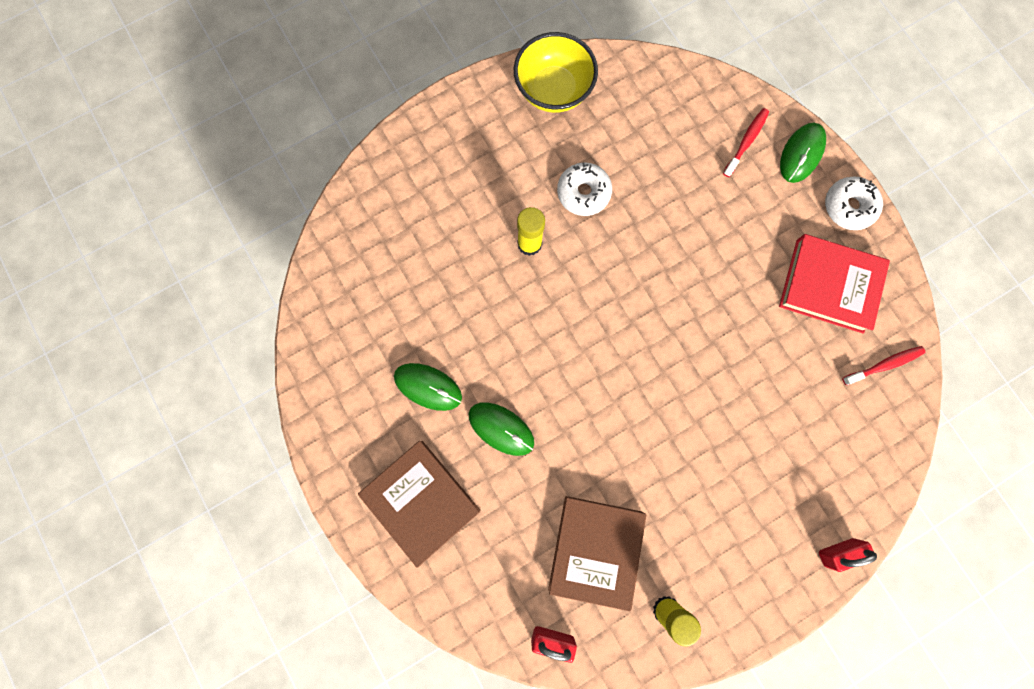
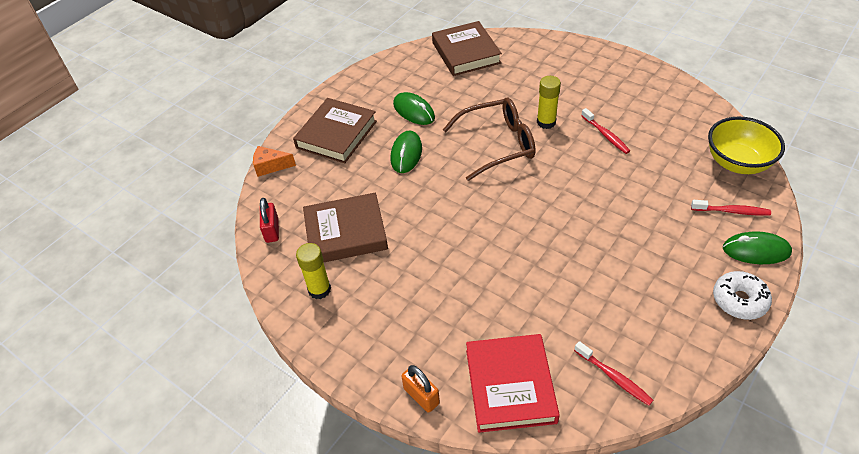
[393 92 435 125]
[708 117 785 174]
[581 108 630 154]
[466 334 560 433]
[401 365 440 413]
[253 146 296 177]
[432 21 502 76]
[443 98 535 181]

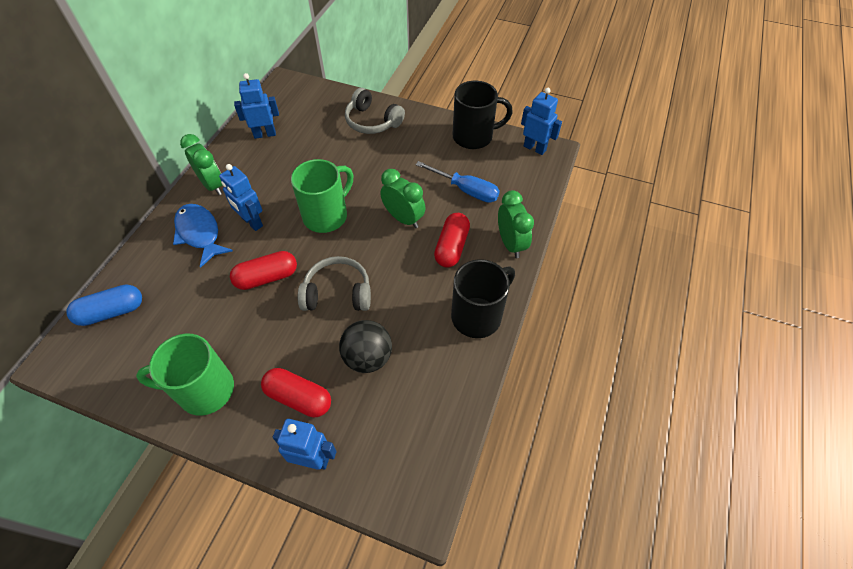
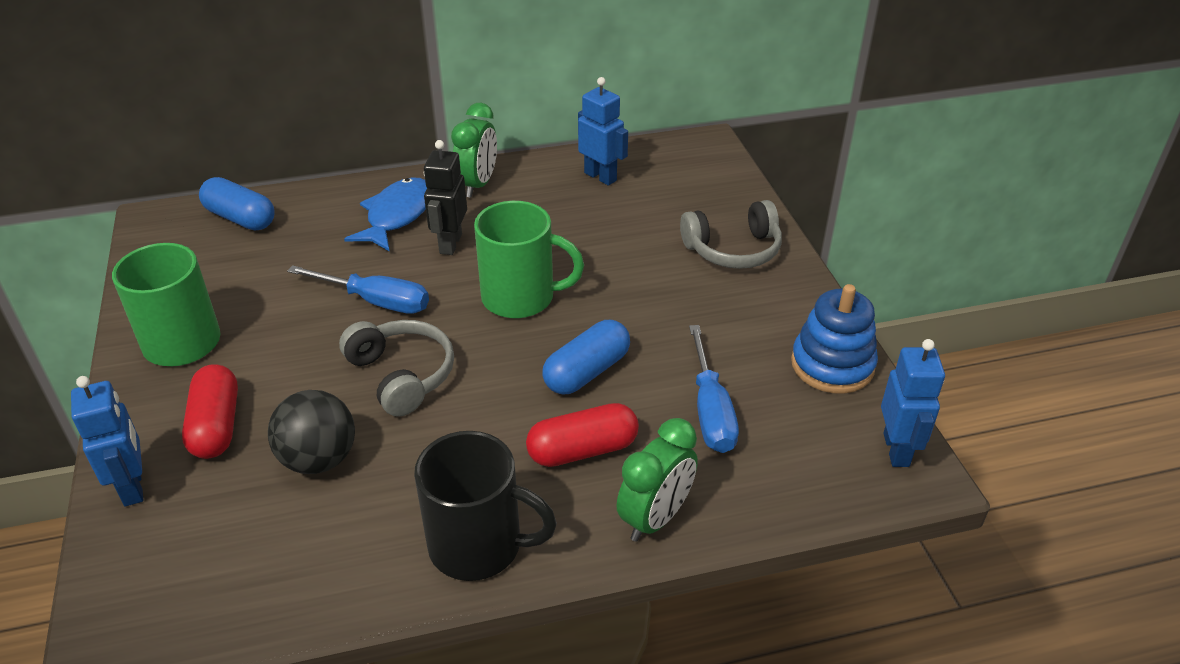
[424 140 467 255]
[287 265 429 314]
[680 200 782 269]
[542 320 630 395]
[791 284 878 394]

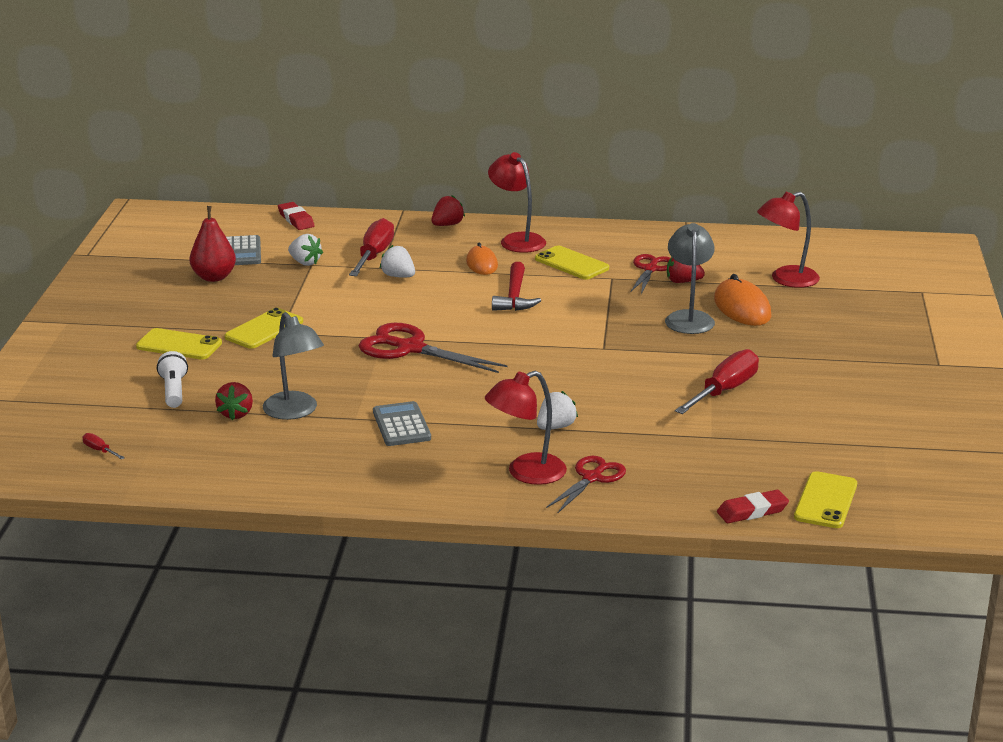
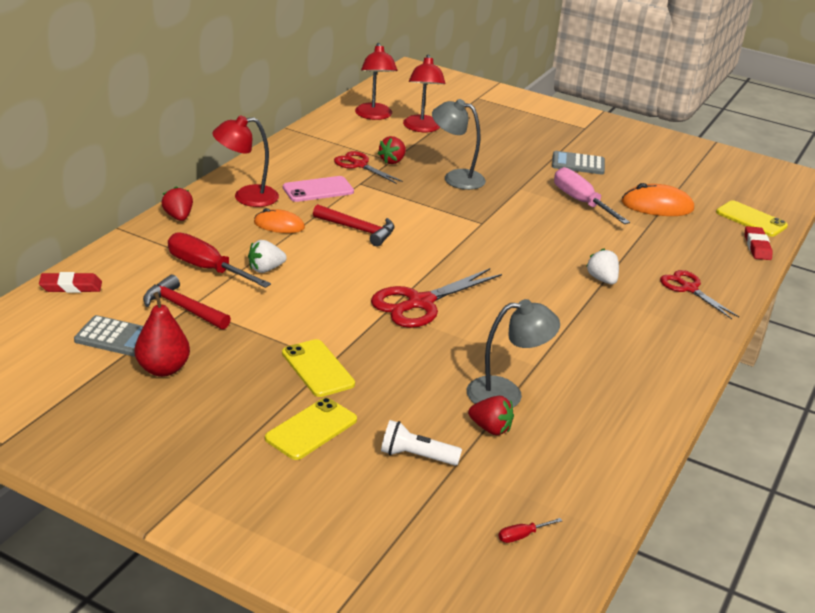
[143 275 231 330]
[552 151 605 175]
[355 43 397 120]
[283 176 354 202]
[554 167 630 224]
[621 183 694 216]

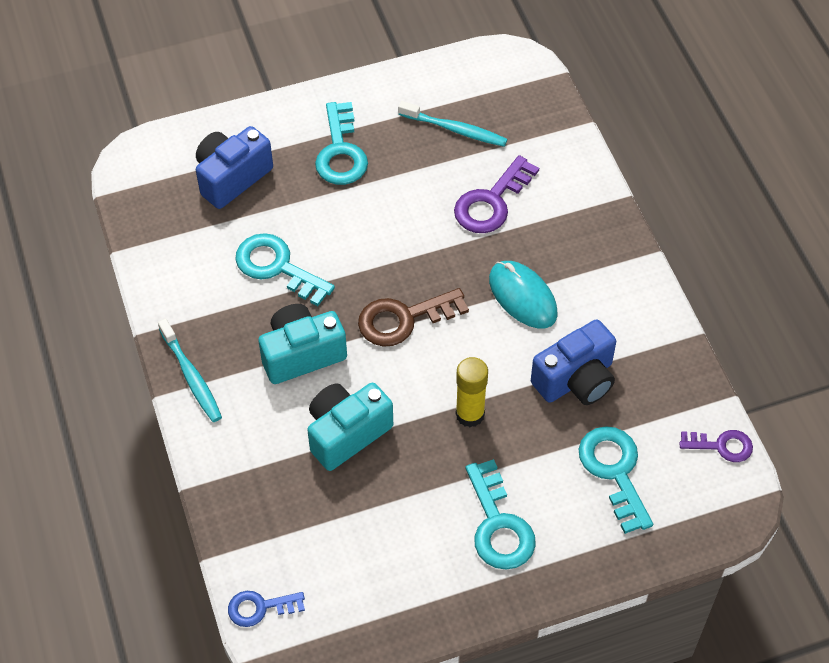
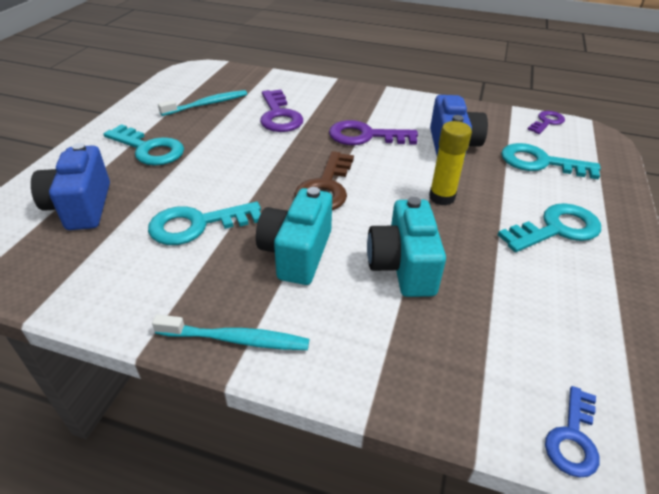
[498 203 601 252]
[329 120 418 145]

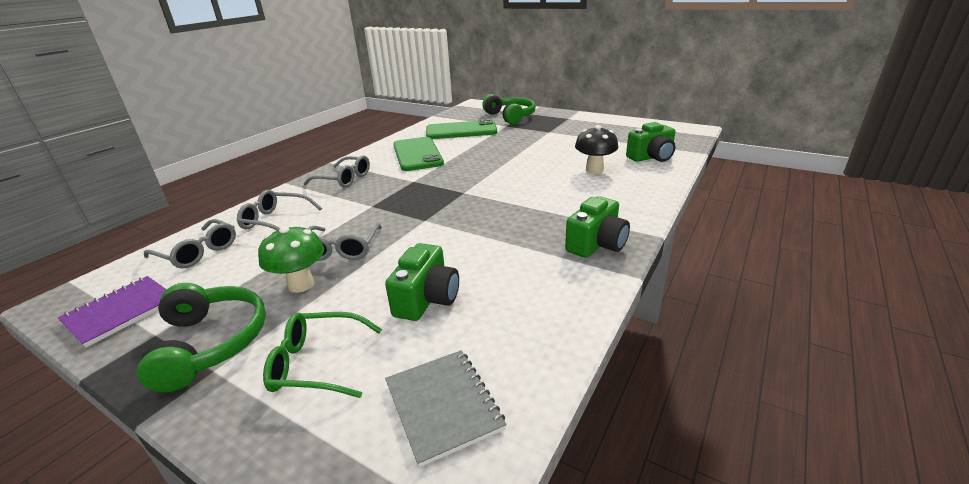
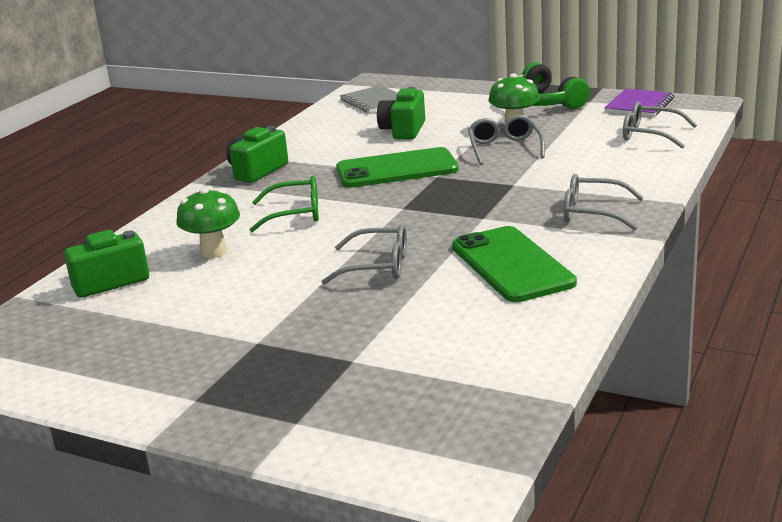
[321 224 407 285]
[249 176 319 232]
[336 147 459 188]
[482 94 536 125] (first image)
[177 188 240 258]

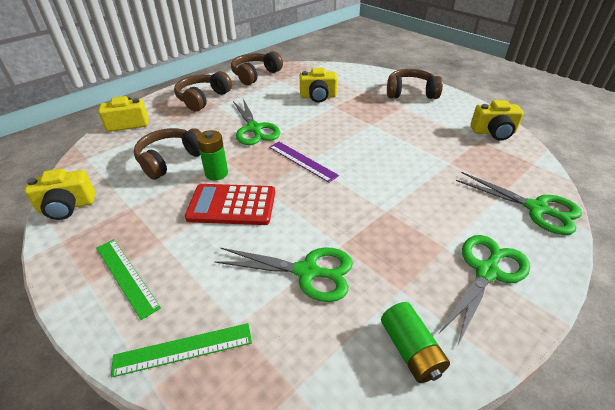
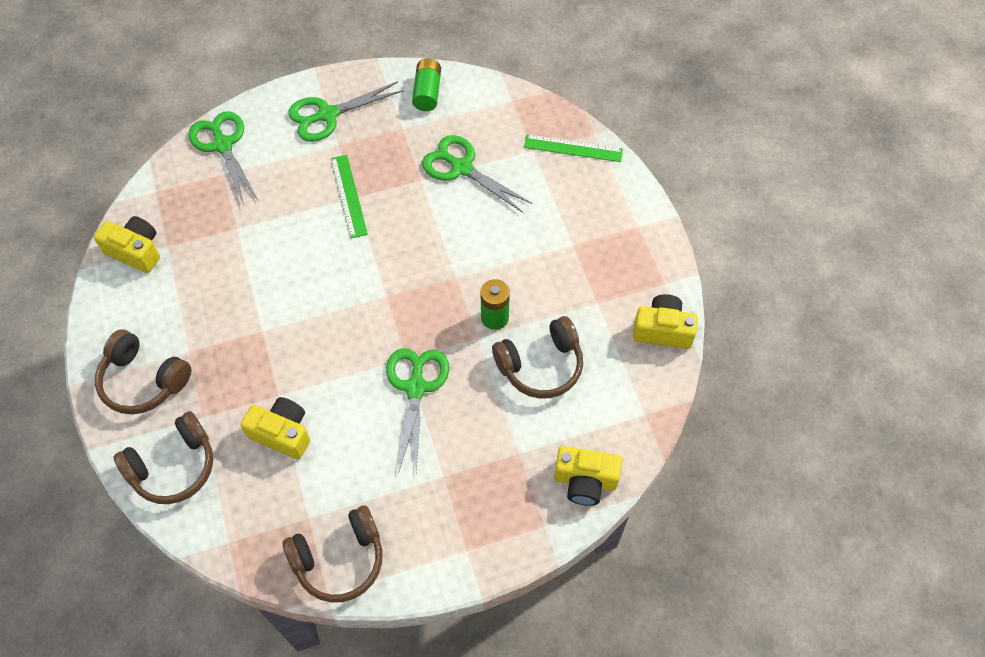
[331 155 368 238]
[113 411 213 504]
[185 184 275 225] (first image)
[269 142 339 183] (first image)

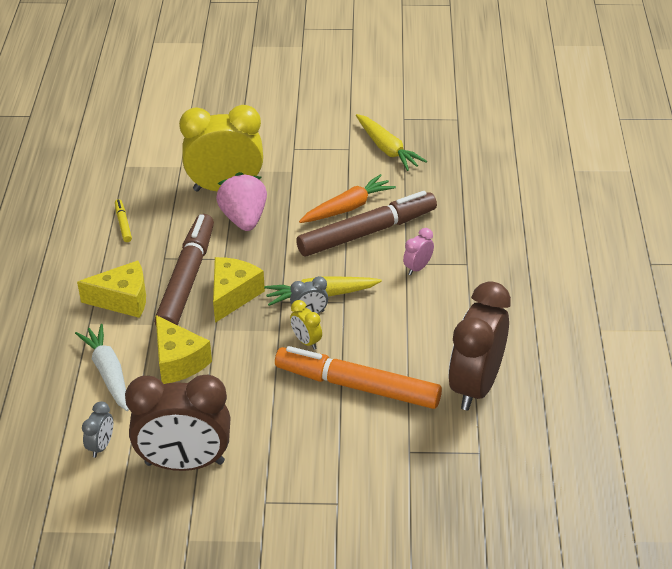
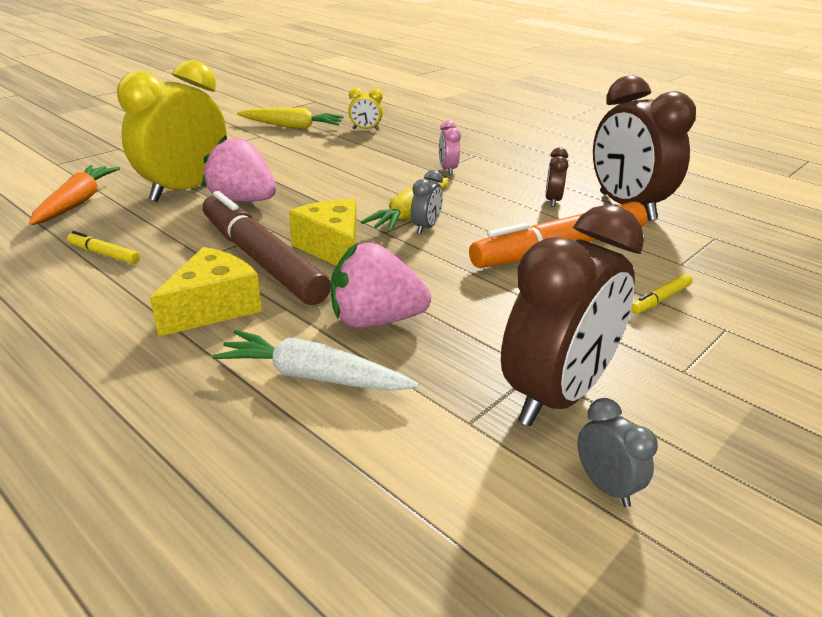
[578 398 658 507]
[331 242 431 328]
[348 88 383 131]
[296 191 437 256] (first image)
[29 165 120 225]
[545 147 568 207]
[631 273 693 314]

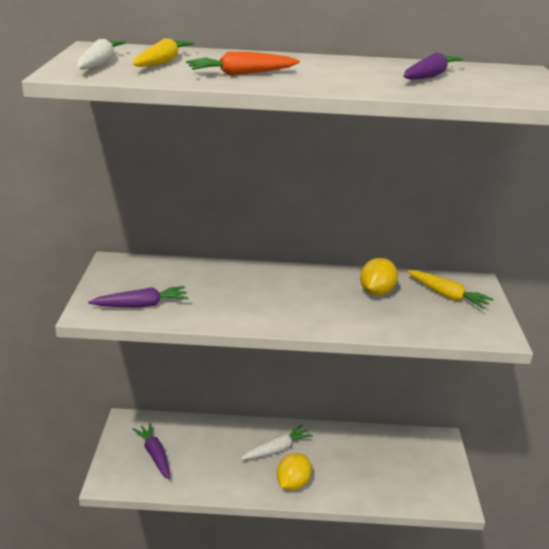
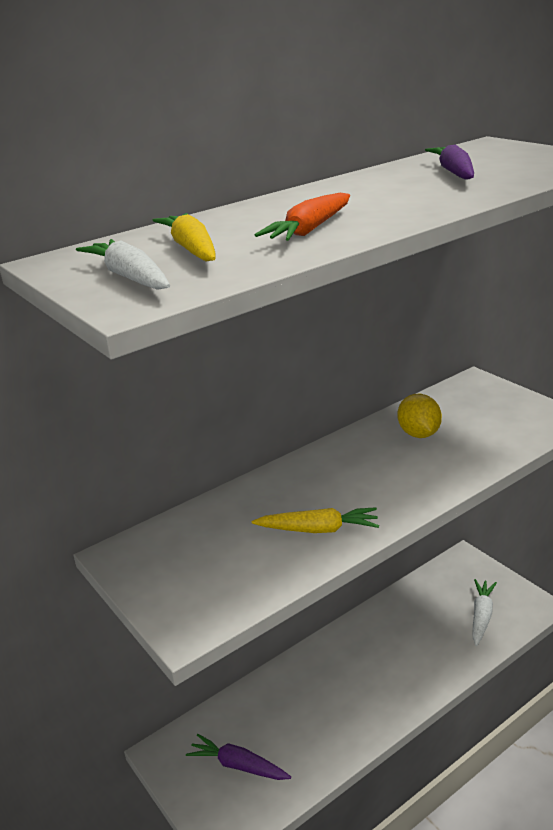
[88 286 189 308] (first image)
[472 579 497 646]
[276 453 312 490] (first image)
[252 507 379 533]

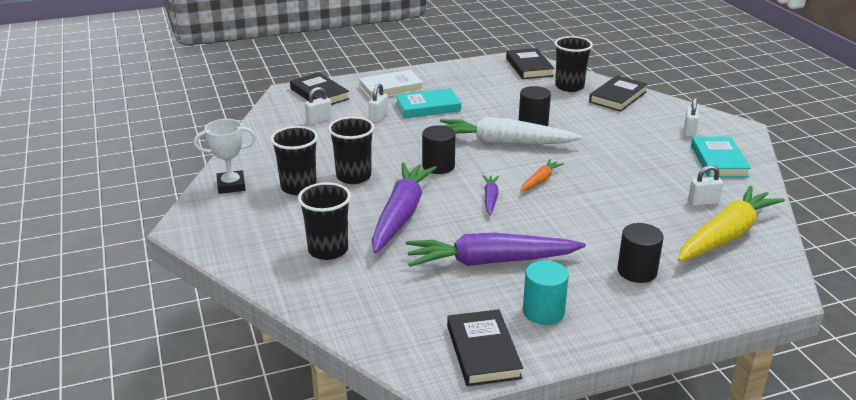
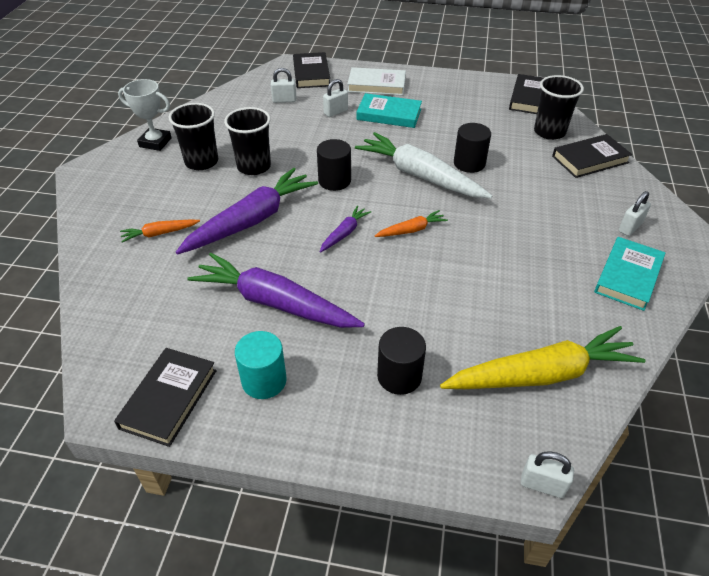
[120 220 200 242]
[521 452 574 498]

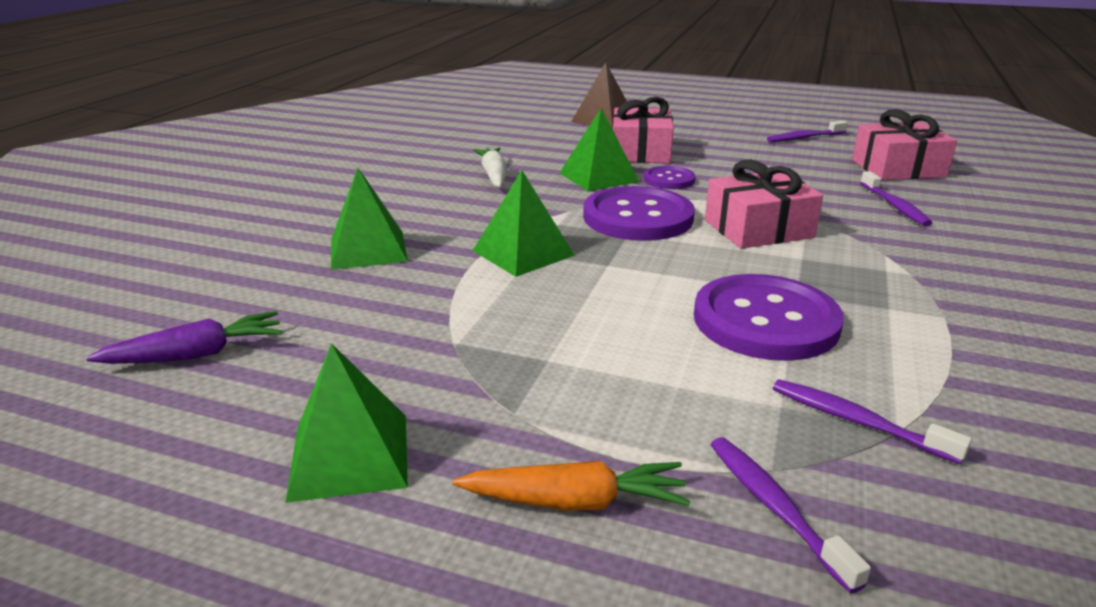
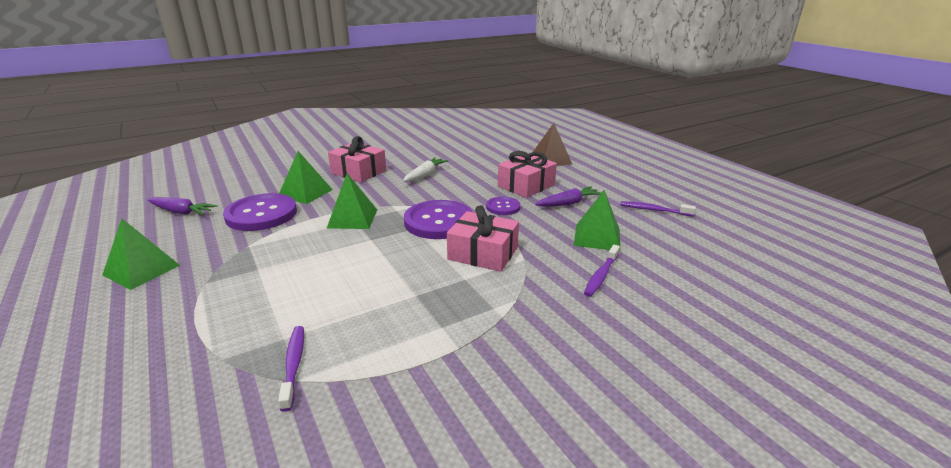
[453 461 691 510] (first image)
[574 190 620 251]
[223 193 297 231]
[710 437 871 593] (first image)
[328 136 386 182]
[535 186 601 207]

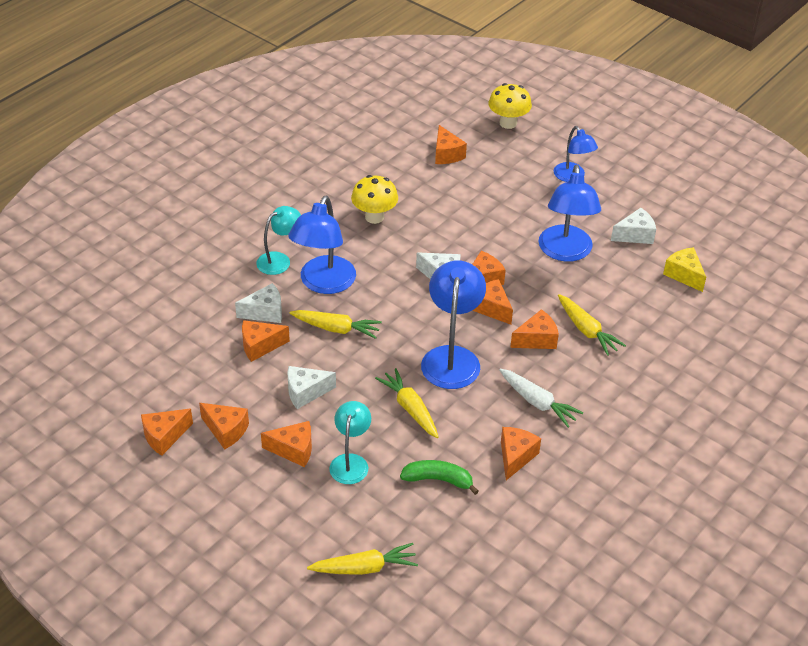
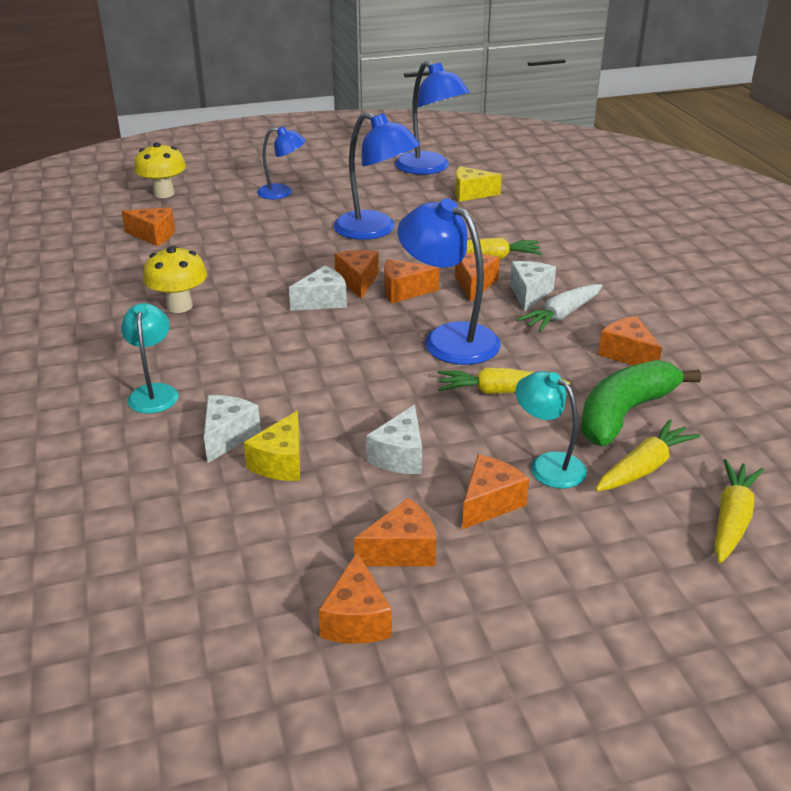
[244 411 300 481]
[395 61 470 175]
[595 419 701 491]
[581 360 701 446]
[517 284 602 332]
[510 261 556 311]

